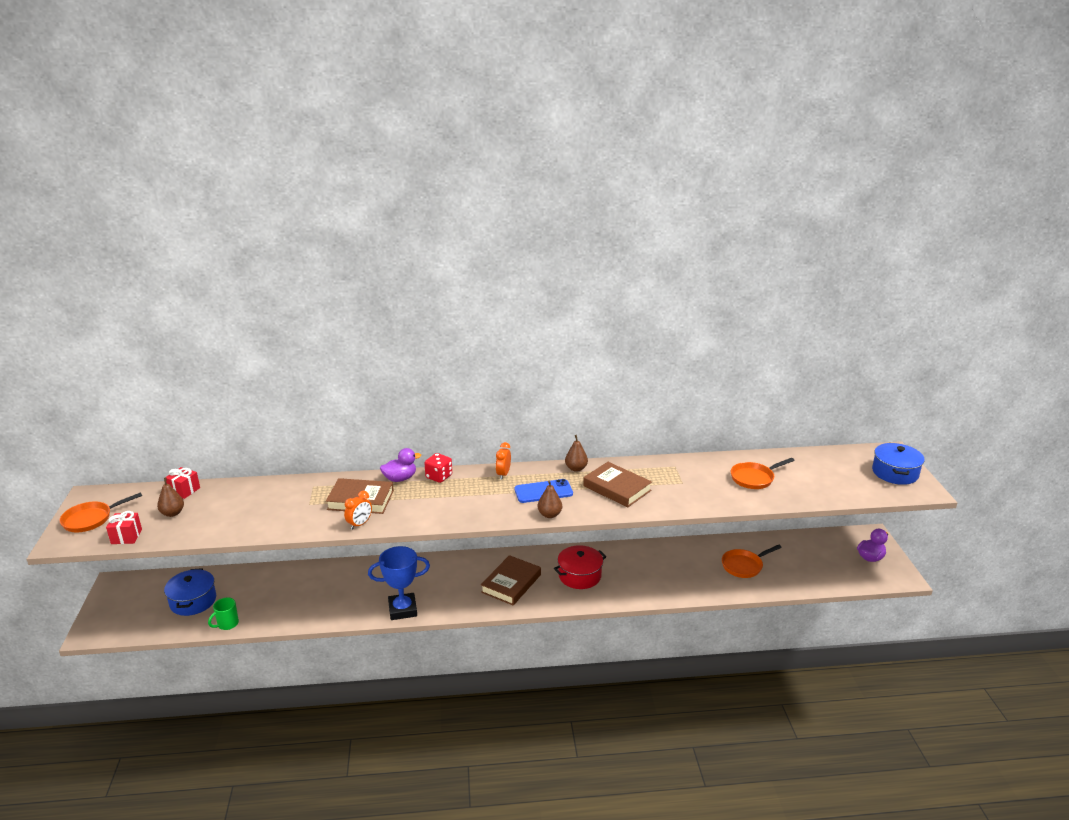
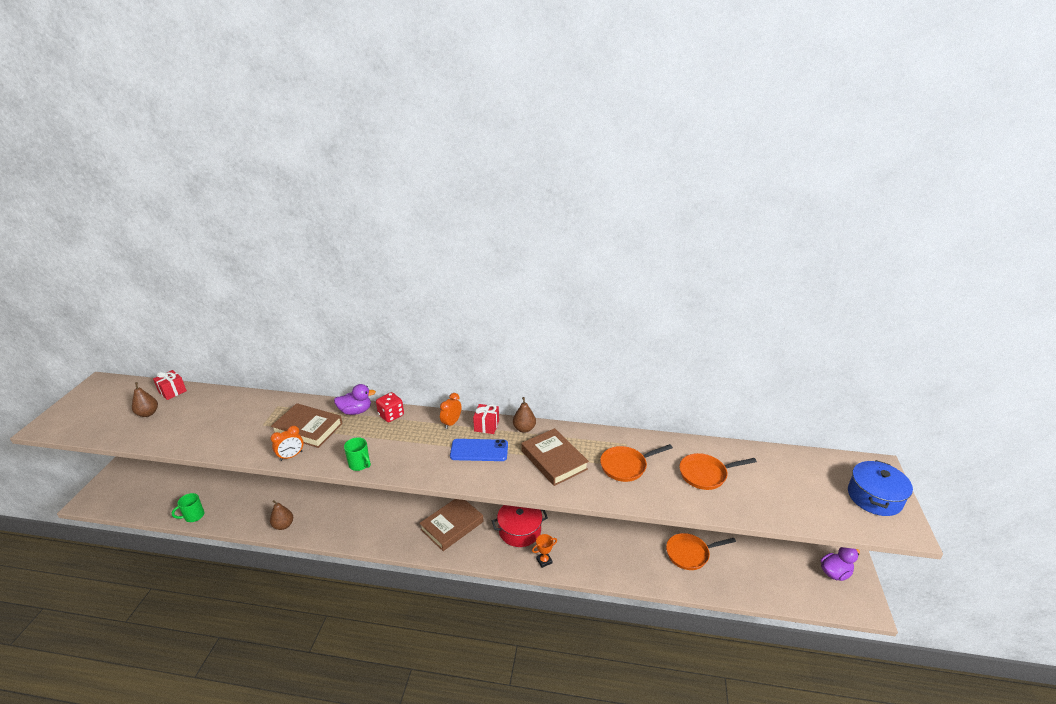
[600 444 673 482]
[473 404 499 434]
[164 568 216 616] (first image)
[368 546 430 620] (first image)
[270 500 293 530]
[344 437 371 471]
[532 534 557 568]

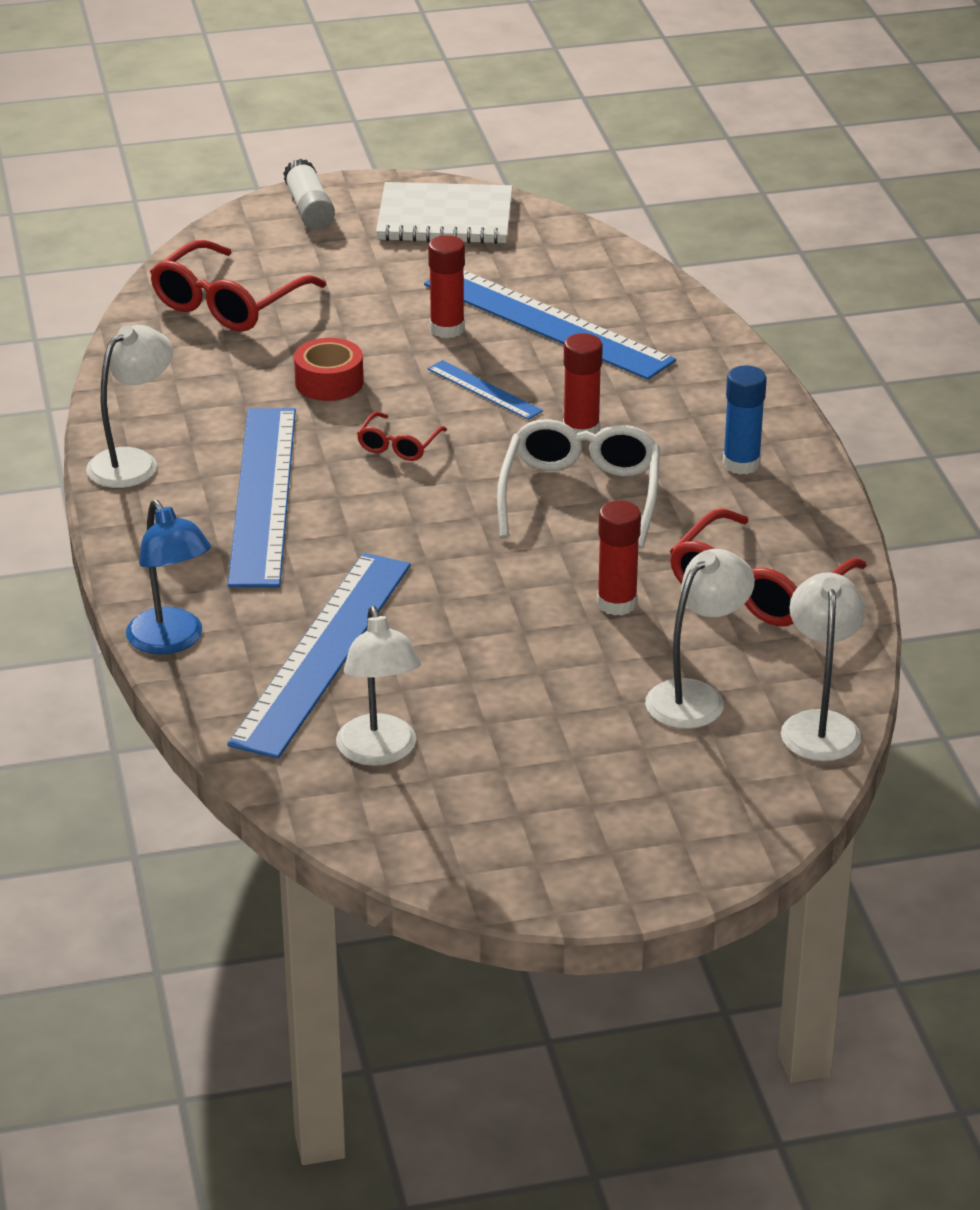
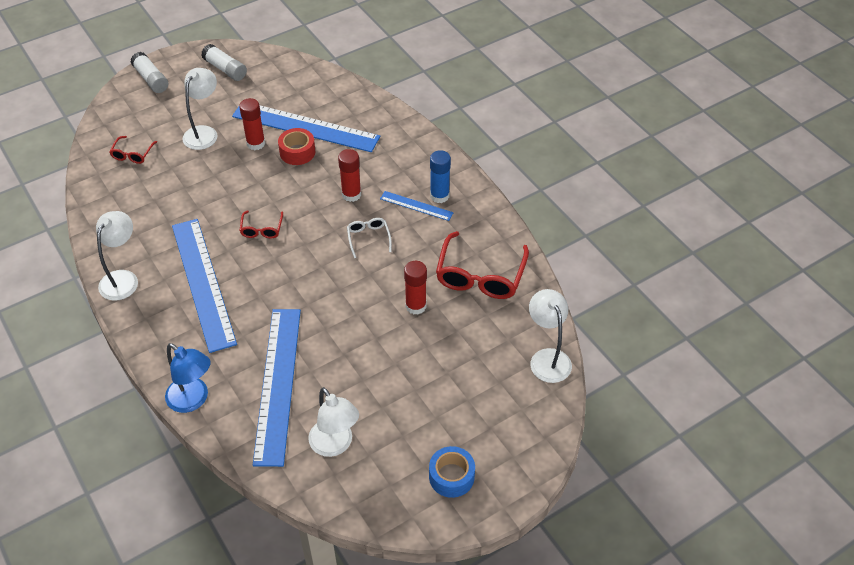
[110 136 157 164]
[278 128 315 165]
[201 44 247 81]
[380 191 454 221]
[347 218 392 258]
[183 68 218 150]
[429 446 475 498]

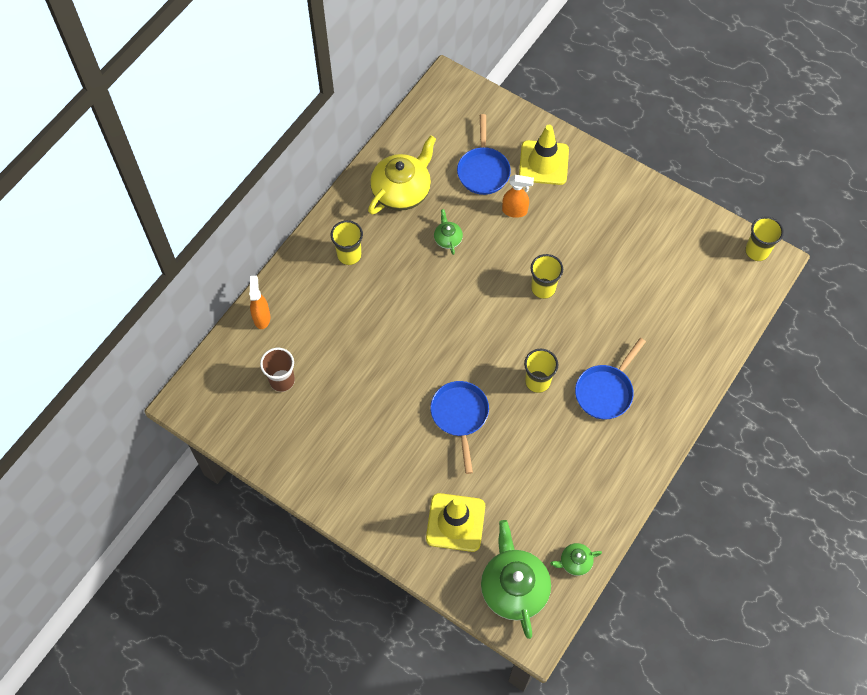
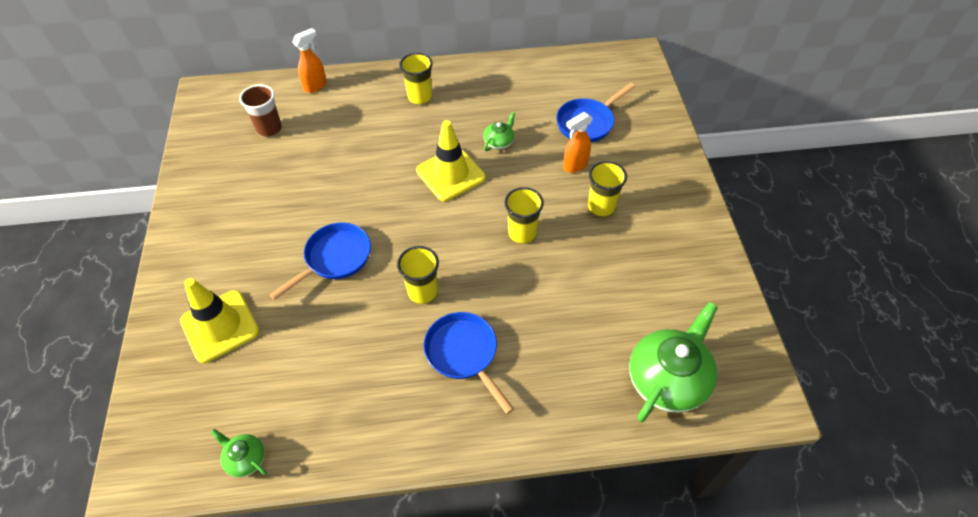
[368 136 436 214] (first image)
[629 302 718 422]
[563 112 593 173]
[416 120 485 201]
[424 312 514 414]
[588 161 627 217]

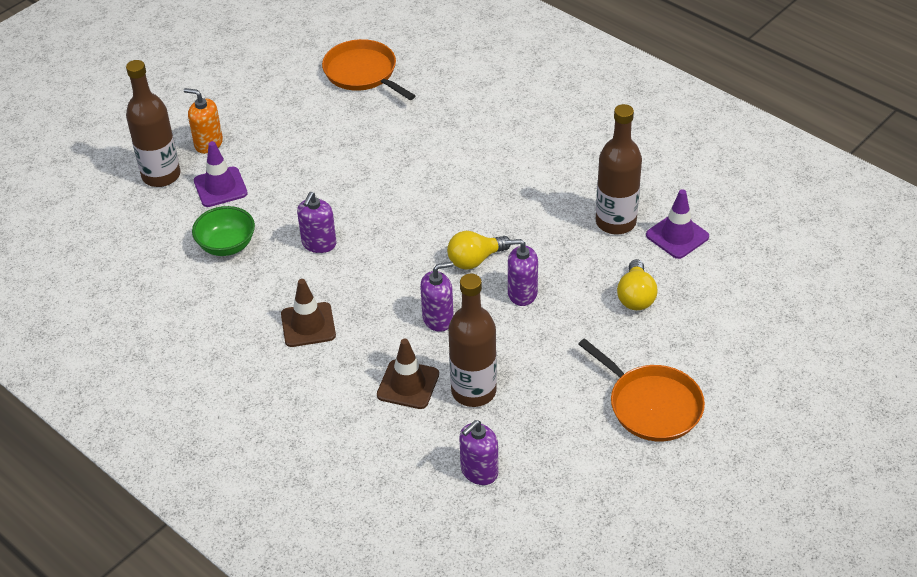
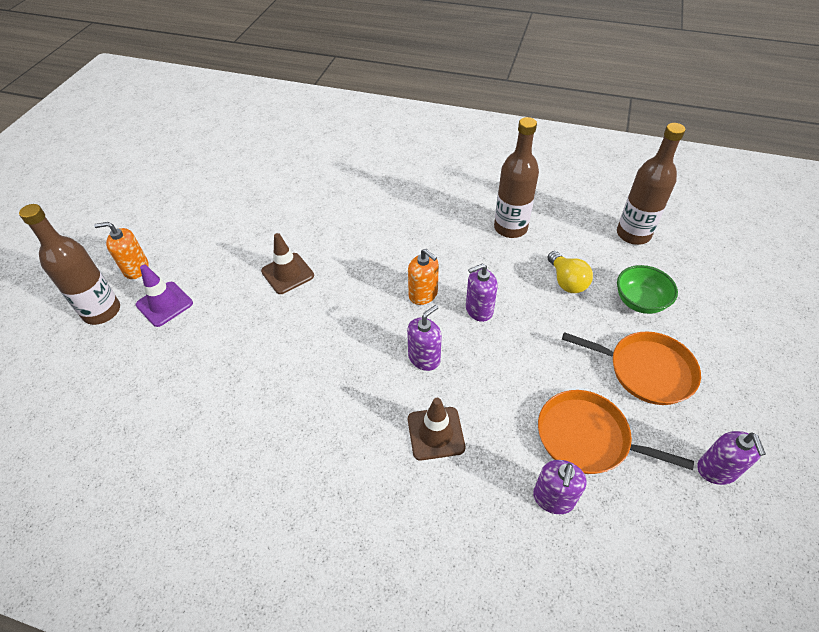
[617 265 678 314]
[261 233 314 294]
[697 431 766 485]
[538 390 694 474]
[408 249 439 305]
[617 123 685 245]
[646 189 709 259] (first image)

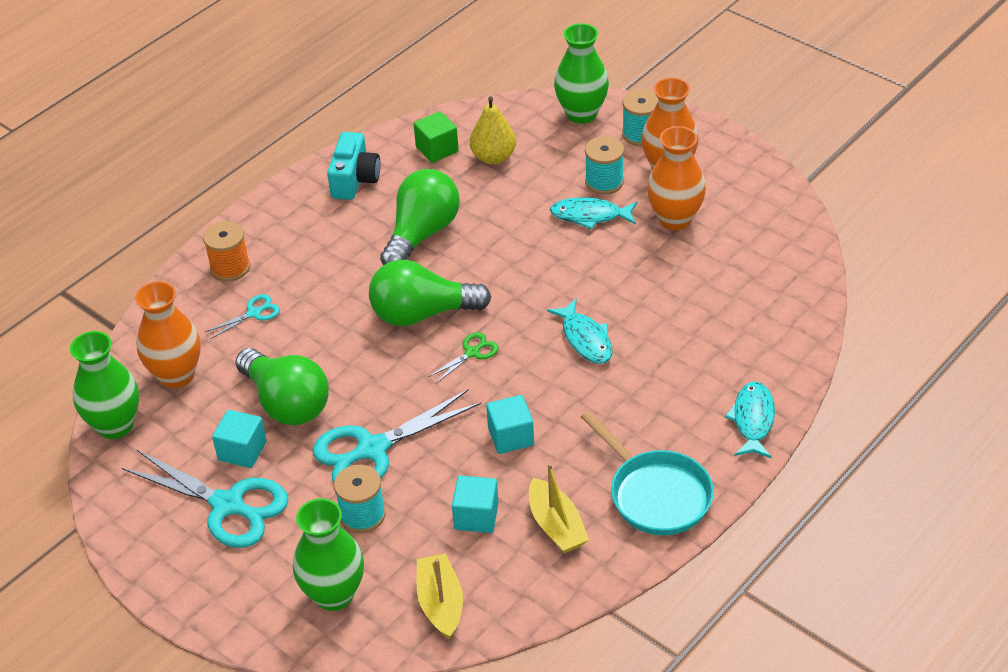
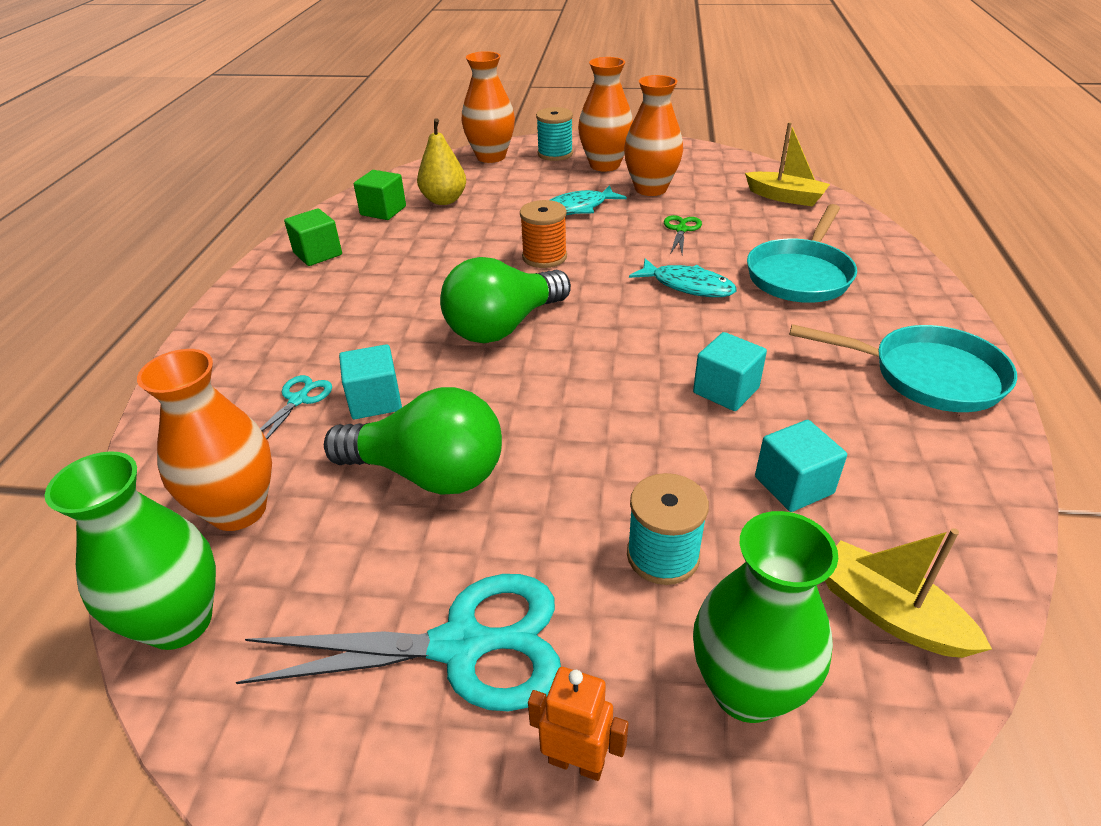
[520 200 567 268]
[339 344 402 419]
[312 389 481 483] (first image)
[284 208 342 266]
[380 169 460 265] (first image)
[664 215 702 255]
[745 122 830 207]
[461 51 515 163]
[585 136 624 195] (first image)
[725 381 775 458] (first image)
[528 667 629 781]
[747 204 857 303]

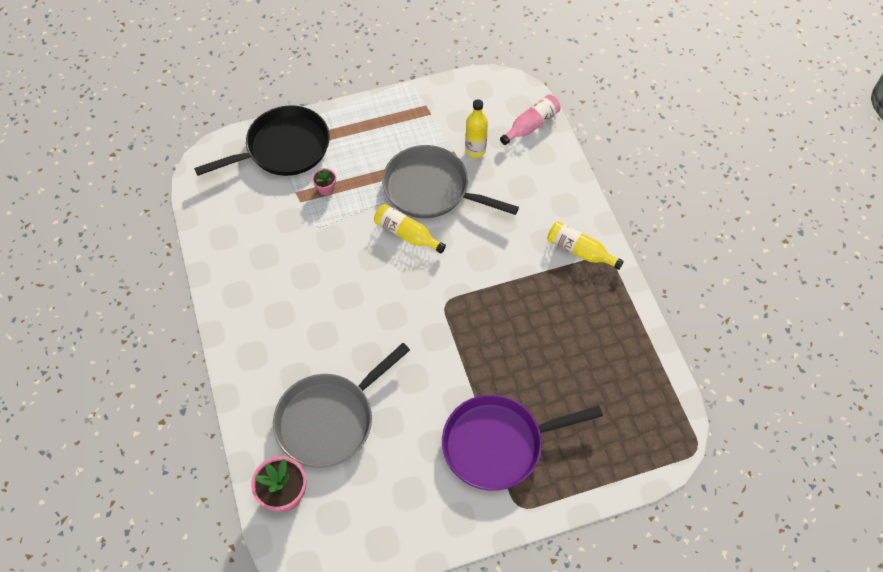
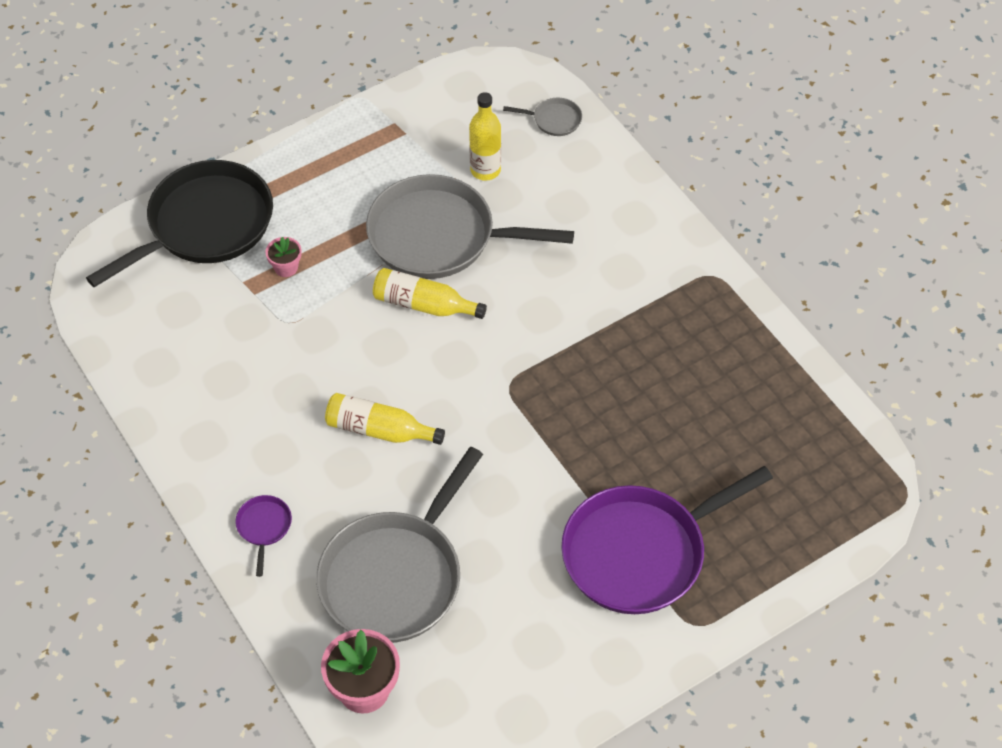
[503 98 582 136]
[325 393 445 445]
[235 495 292 577]

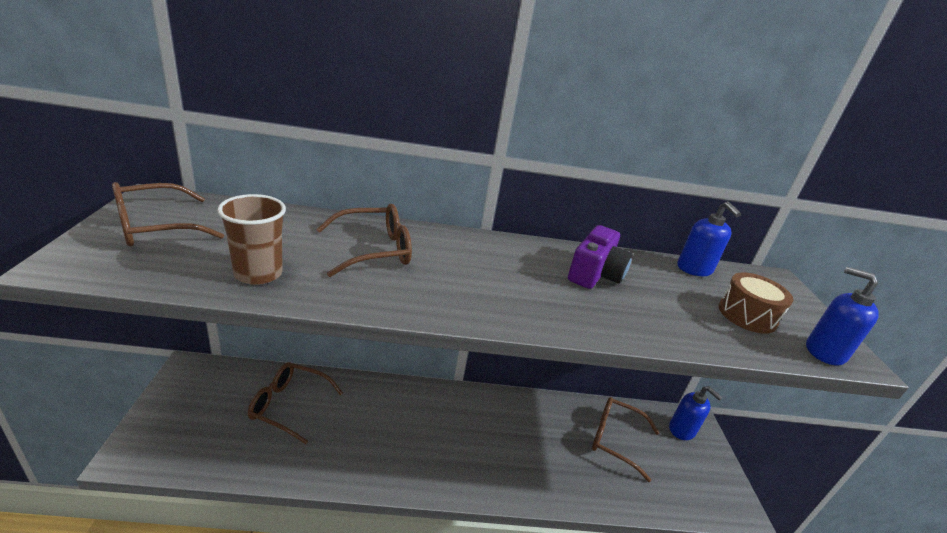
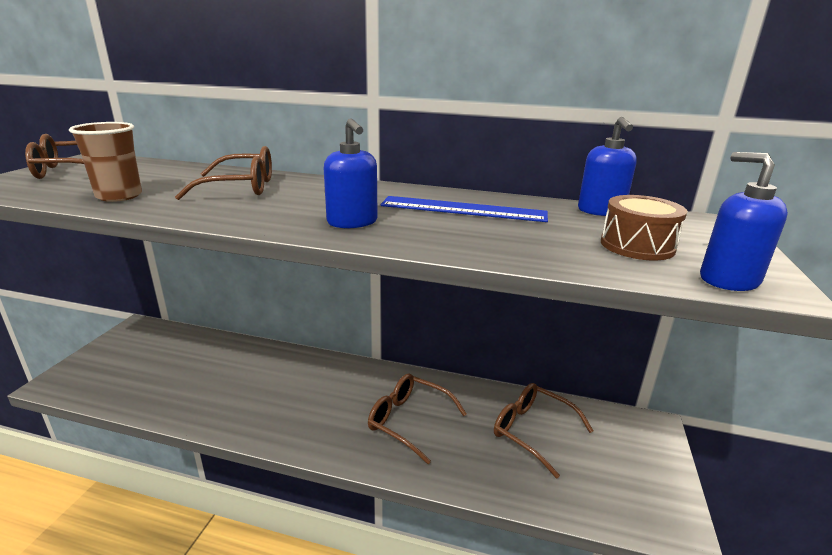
[368 374 467 464]
[380 196 548 222]
[324 118 378 228]

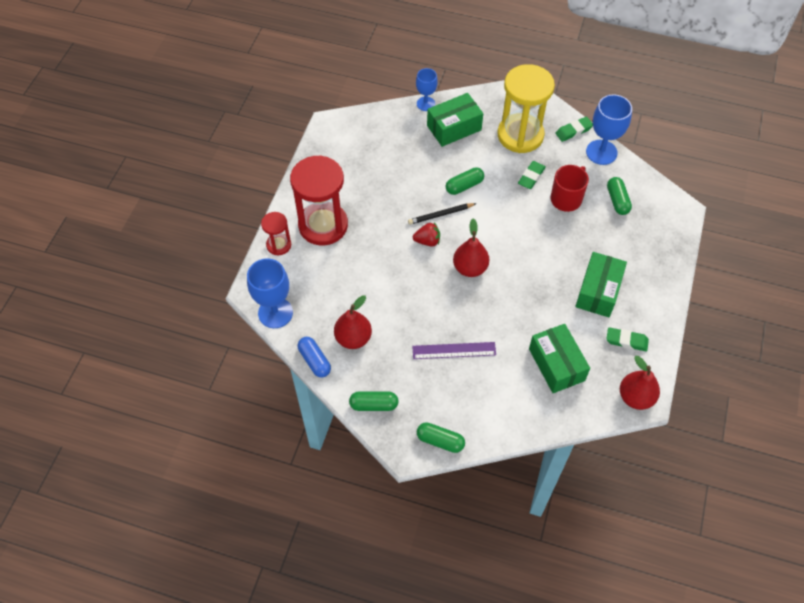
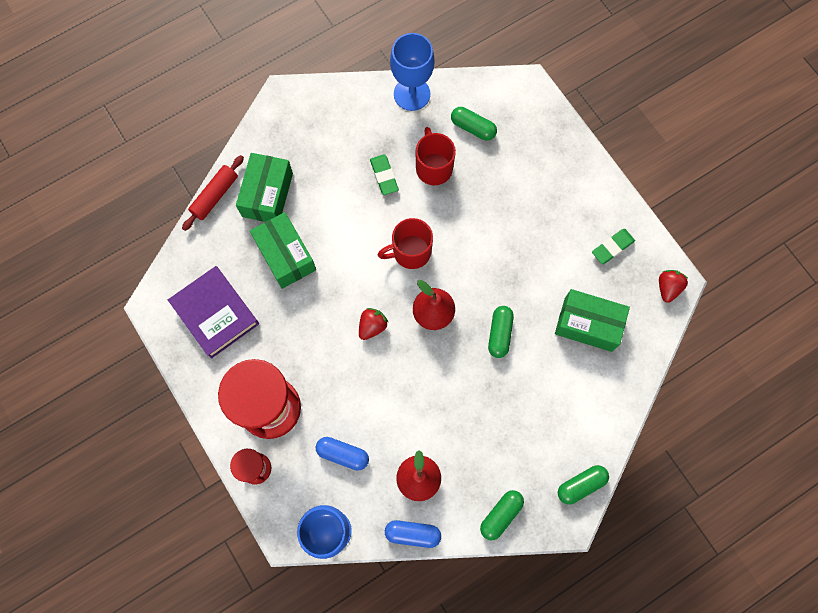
[408 203 477 225] (first image)
[412 342 496 359] (first image)
[182 155 244 231]
[488 306 514 358]
[497 64 555 153] (first image)
[555 117 593 142] (first image)
[250 212 316 289]
[659 270 689 303]
[168 266 259 359]
[316 437 369 471]
[378 218 433 269]

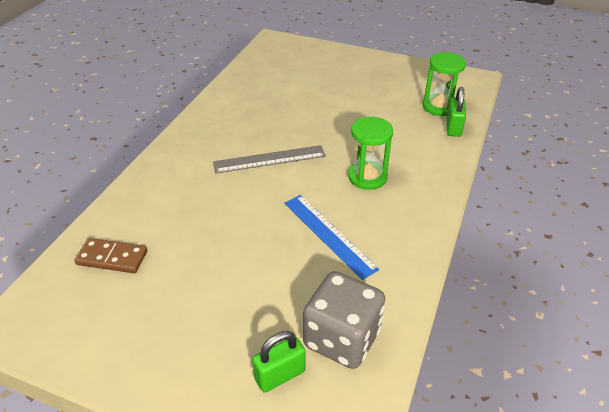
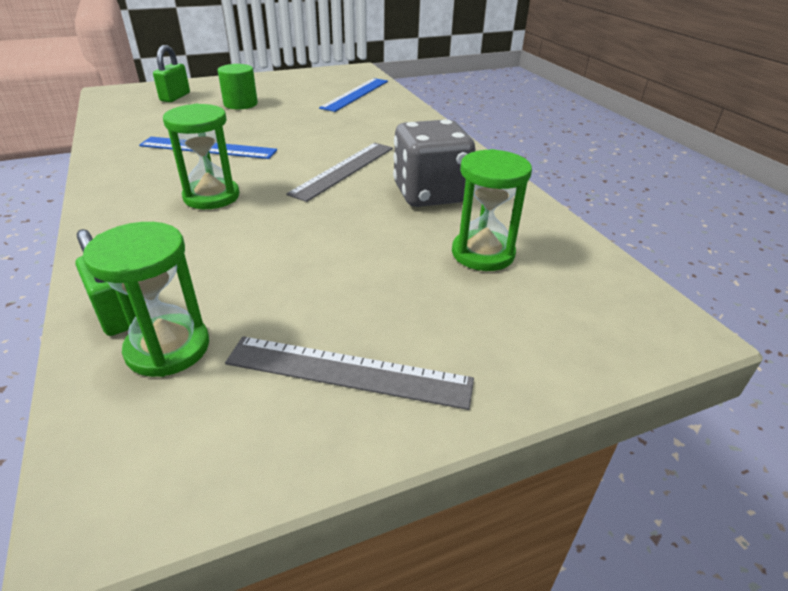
[319 78 388 112]
[393 119 475 207]
[218 64 258 109]
[225 336 474 410]
[452 149 532 271]

